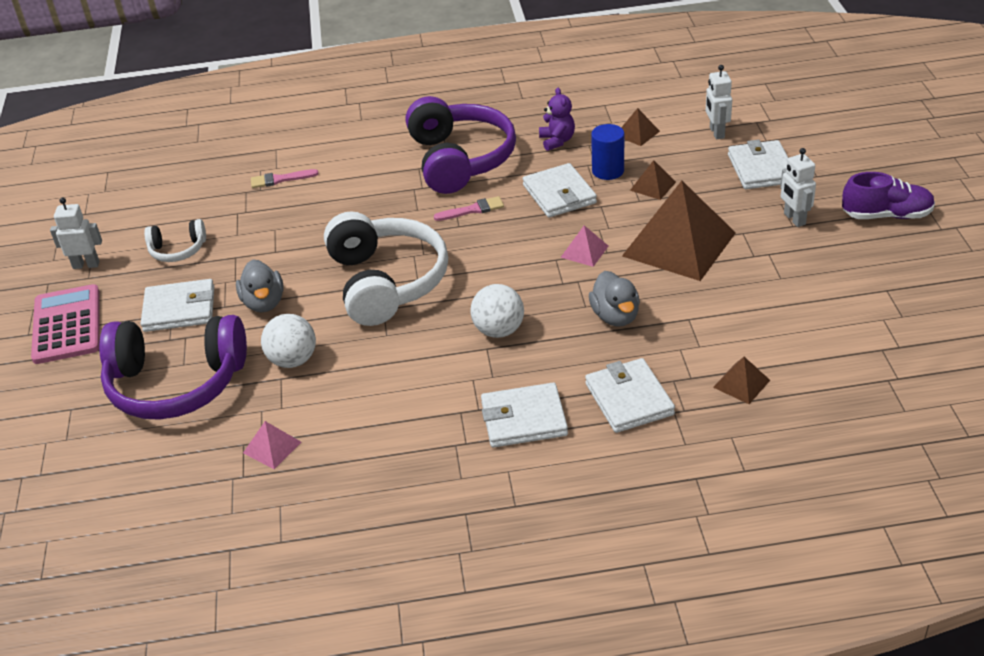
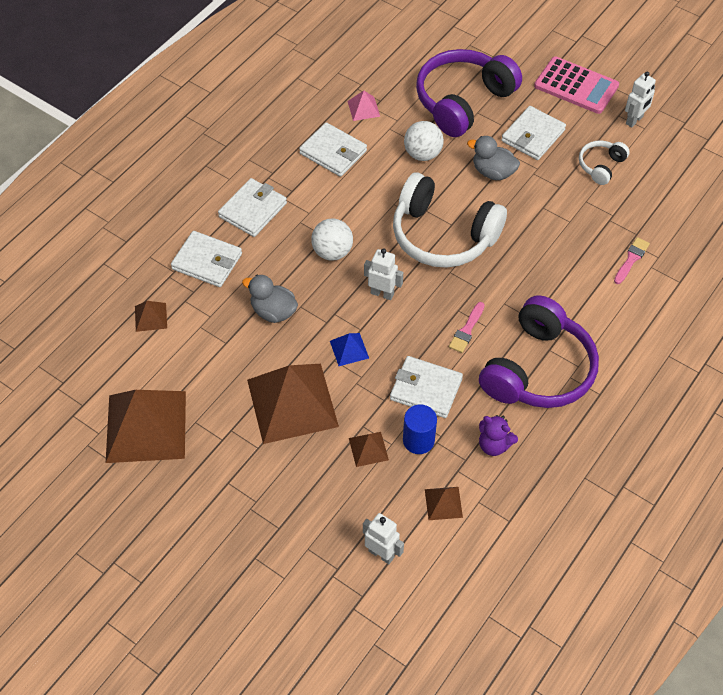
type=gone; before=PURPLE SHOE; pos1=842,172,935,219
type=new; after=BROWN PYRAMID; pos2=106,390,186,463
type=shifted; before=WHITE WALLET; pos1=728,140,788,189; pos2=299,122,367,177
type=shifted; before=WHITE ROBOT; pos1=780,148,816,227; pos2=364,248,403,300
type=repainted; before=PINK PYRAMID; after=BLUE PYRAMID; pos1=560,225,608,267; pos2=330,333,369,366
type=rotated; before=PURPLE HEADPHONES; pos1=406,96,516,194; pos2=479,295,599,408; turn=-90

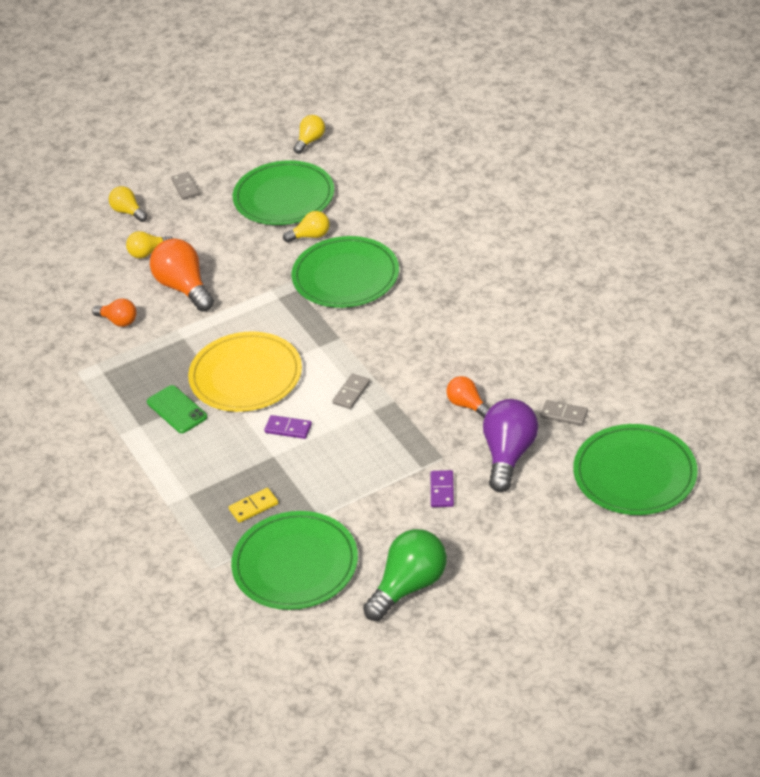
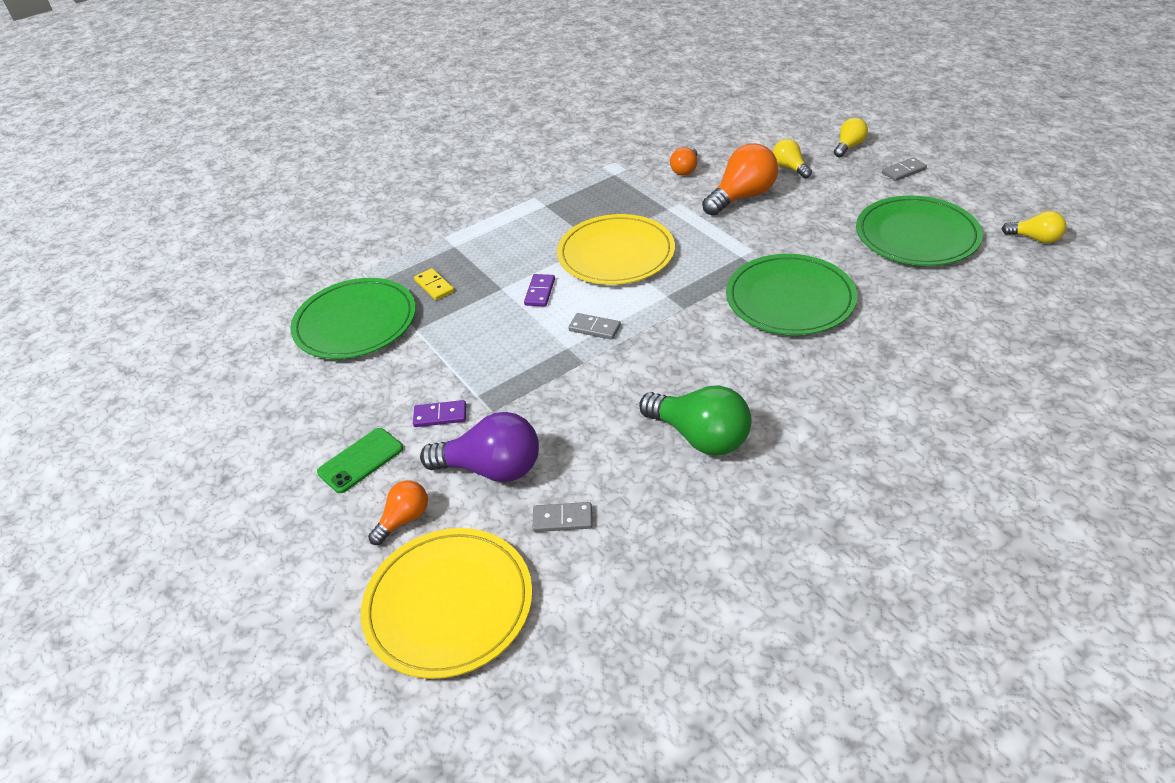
type=gone; before=YELLOW LIGHT BULB; pos1=283,211,330,243
type=shifted; before=GREEN PHONE; pos1=147,385,207,433; pos2=317,428,403,493
type=shifted; before=GREEN LIGHT BULB; pos1=363,529,447,621; pos2=639,385,751,456
type=shifted; before=ORANGE LIGHT BULB; pos1=446,376,490,418; pos2=368,481,428,545
type=repainted; before=GREEN PLATE; after=YELLOW PLATE; pos1=573,424,698,515; pos2=361,528,532,679
type=rotated; before=GREY DOMINO; pos1=540,400,588,426; pos2=533,502,592,532; turn=75

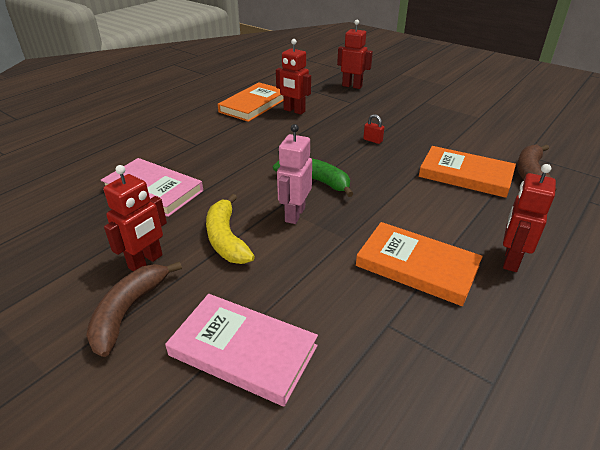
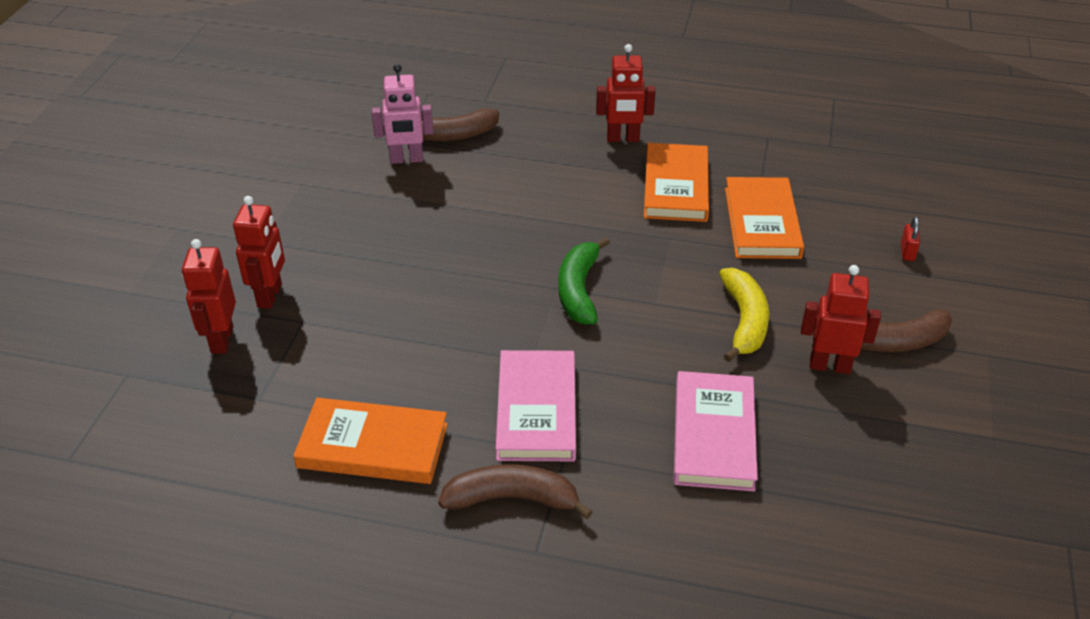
type=new; after=BROWN BANANA; pos2=438,464,593,519
type=shifted; before=PINK BOOK; pos1=165,294,318,406; pos2=496,350,576,461
type=shifted; before=RED ROBOT; pos1=276,39,311,114; pos2=233,196,285,309
type=shifted; before=PINK ROBOT; pos1=277,124,312,224; pos2=372,64,433,164
type=shifted; before=RED PADLOCK; pos1=363,114,384,144; pos2=901,217,920,261
type=shifted; before=ORANGE BOOK; pos1=419,146,516,198; pos2=725,177,804,259
type=rotated; before=YELLOW BANANA; pos1=206,194,255,264; pos2=719,268,769,362; turn=-45

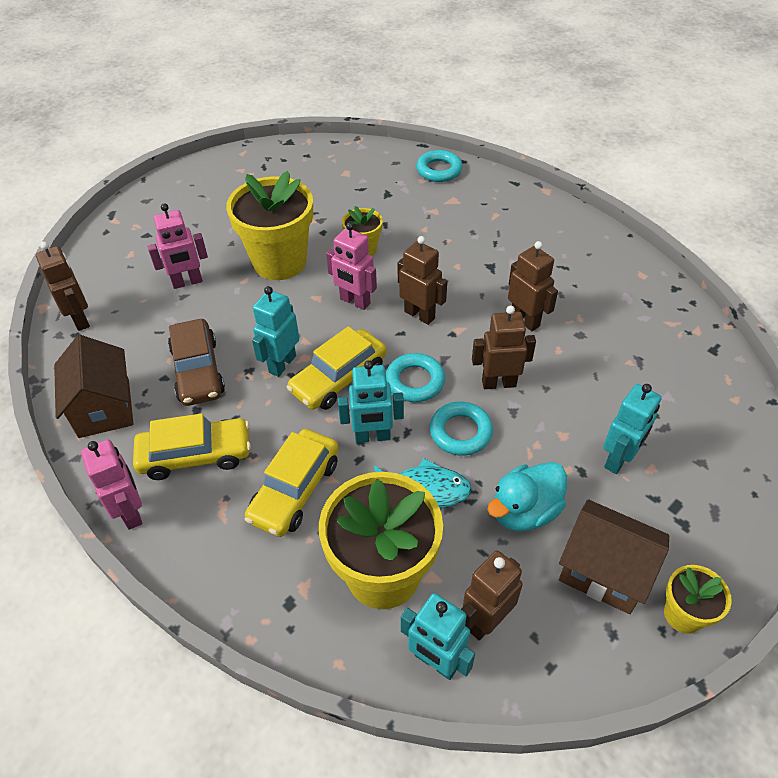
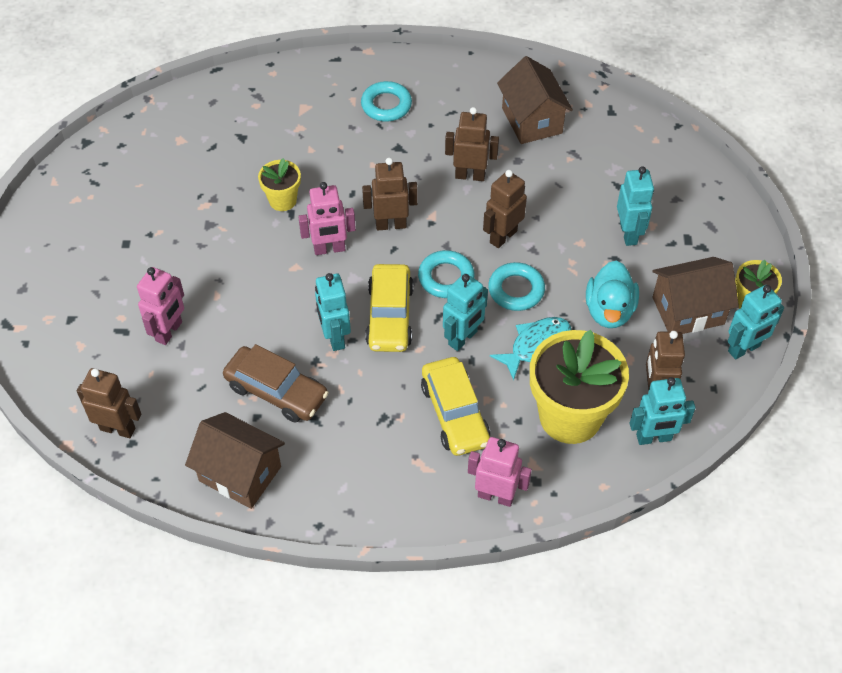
type=gone; before=YELLOW CAR; pos1=133,413,251,480
type=gone; before=YELLOW FLOWER POT; pos1=226,171,313,280
type=new; after=BROWN HOUSE; pos2=497,56,573,144
type=new; after=TURQUOISE ROBOT; pos2=728,285,784,359
type=shifted; before=PINK ROBOT; pos1=81,440,142,530; pos2=468,437,532,507
type=shifted; before=TURQUOISE RING; pos1=416,150,462,182; pos2=361,81,412,122

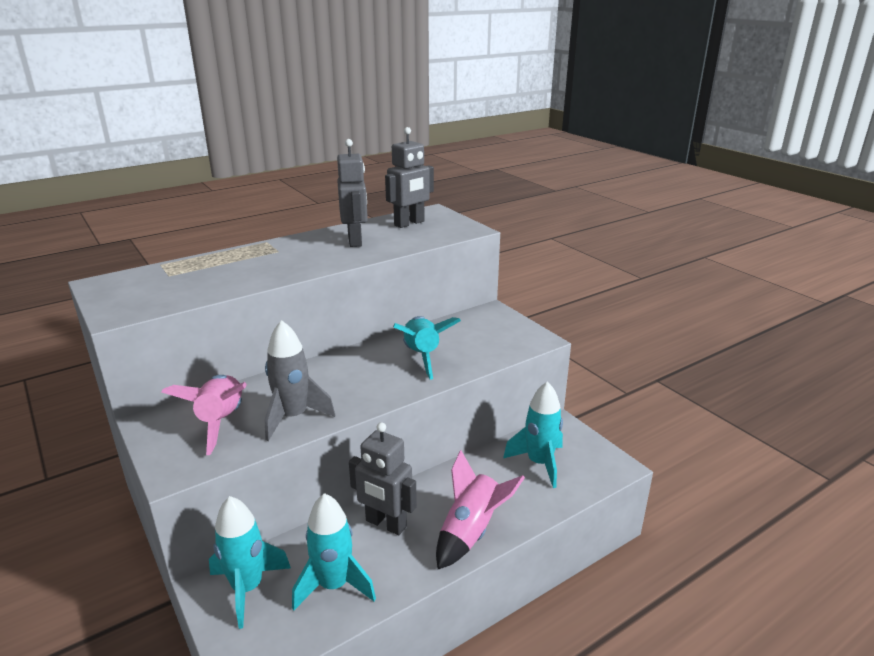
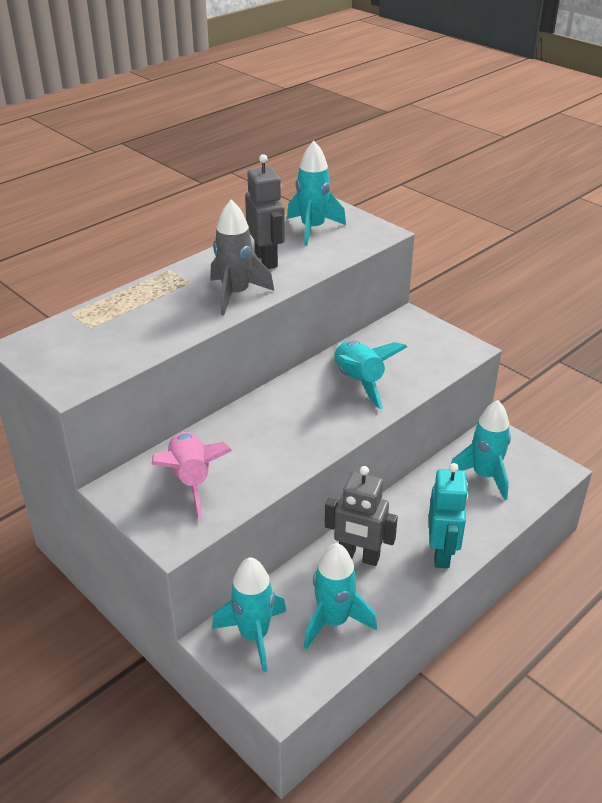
type=shifted; before=GREY ROCKET; pos1=265,320,335,441; pos2=210,200,274,315
type=swapped; before=GREY ROBOT; after=TURQUOISE ROCKET; pos1=385,127,434,228; pos2=287,141,346,246
type=swapped; before=PINK ROCKET; after=TURQUOISE ROBOT; pos1=436,450,525,569; pos2=429,463,468,568

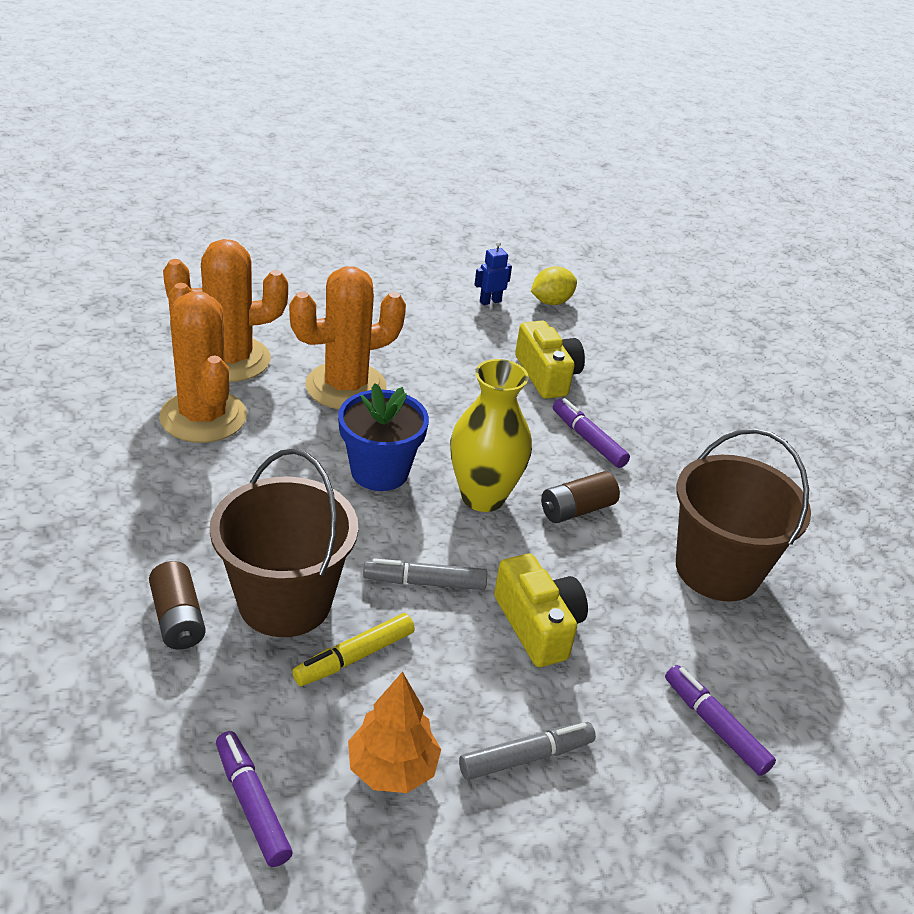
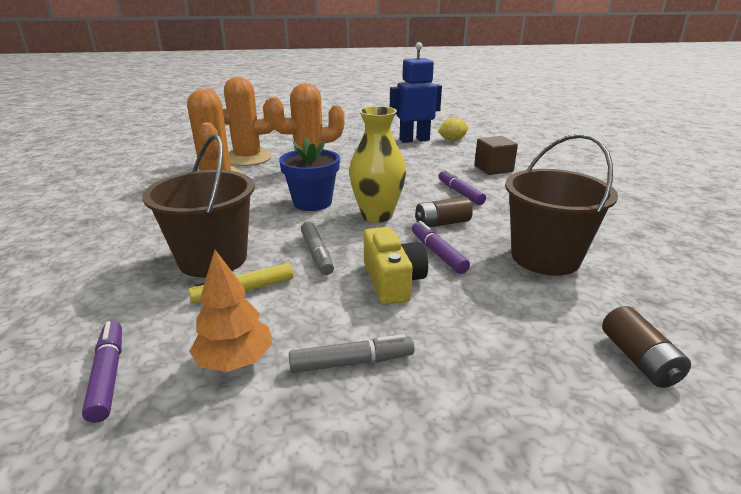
type=gone; before=YELLOW CAMERA; pos1=515,320,585,399
type=new; after=BROWN CUBE; pos2=474,136,518,175
type=shifted; before=BROWN BATTERY; pos1=149,561,206,650; pos2=602,306,691,388
type=shifted; before=PURPLE MARKER; pos1=665,665,776,776; pos2=412,221,470,274
type=rotated; before=GREY MARKER; pos1=363,558,487,590; pos2=301,222,334,275; turn=-120
type=scaled; before=BLUE ROBOT; pos1=474,241,512,305; pos2=390,42,442,143; scale=2.24

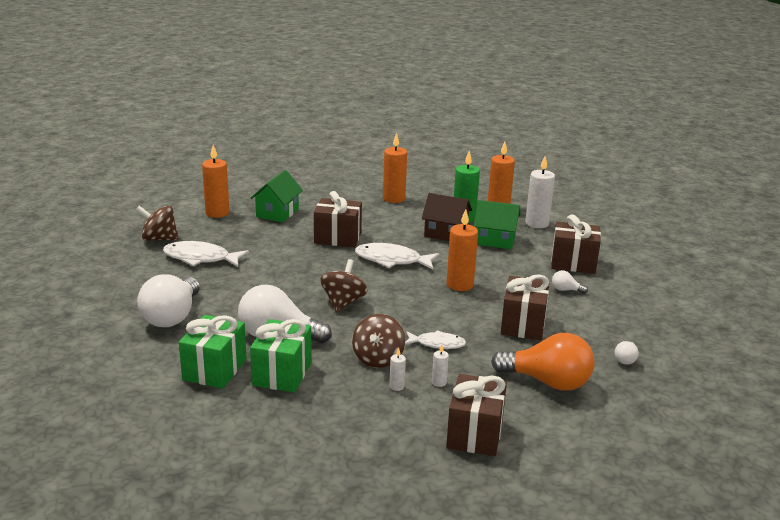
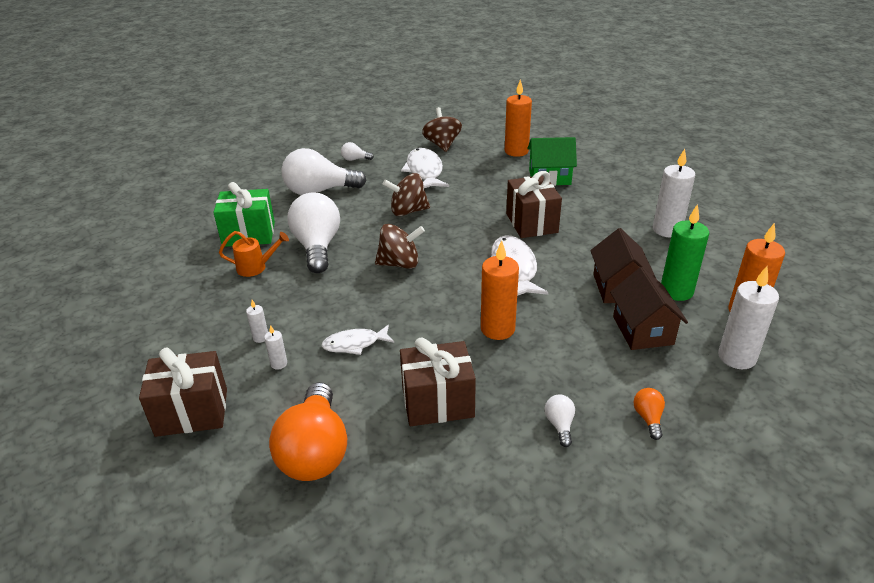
type=shifted; before=BROWN SPINNING TOP; pos1=352,314,405,368; pos2=383,173,430,216
type=shifted; before=WHITE LIGHT BULB; pos1=615,341,639,365; pos2=341,142,374,161
type=swapped; before=GREEN GIFT; after=ORANGE WATERING CAN; pos1=250,319,312,393; pos2=219,231,289,277
type=swapped; before=BROWN GIFT; after=ORANGE LIGHT BULB; pos1=551,215,601,274; pos2=633,388,665,440
type=repainted; before=ORANGE CANDLE; after=WHITE CANDLE; pos1=383,132,407,203; pos2=653,149,695,237
type=repainted; before=GREEN HOUSE; after=BROWN HOUSE; pos1=474,200,520,249; pos2=610,267,688,350
type=rotated; before=WHITE FISH; pos1=405,330,466,349; pos2=321,325,394,355; turn=90

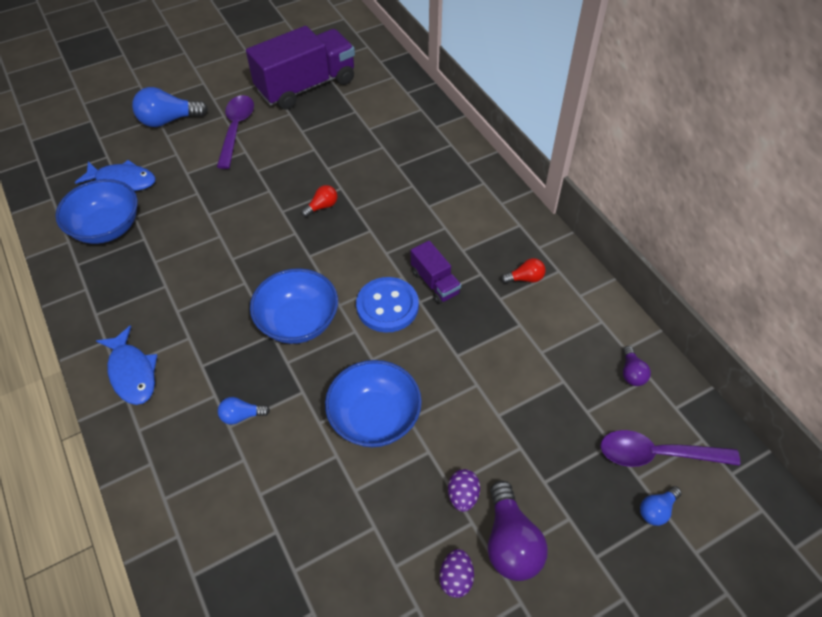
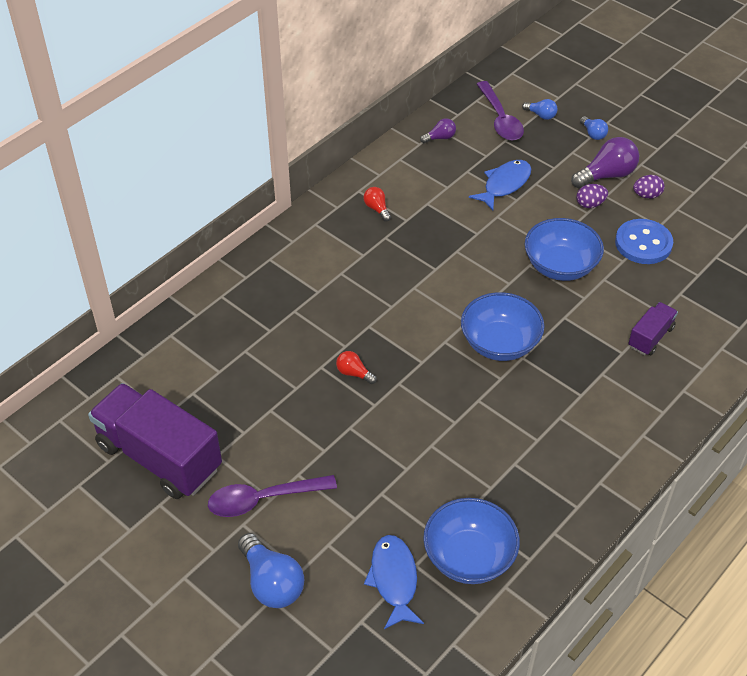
type=shifted; before=BLUE FISH; pos1=96,325,157,405; pos2=469,160,531,211
type=shifted; before=BLUE LIGHT BULB; pos1=218,397,270,425; pos2=580,116,608,140
type=shifted; before=BLUE BUTTON; pos1=356,277,419,333; pos2=615,219,673,264
type=shifted; before=PURPLE TRUCK; pos1=411,241,461,304; pos2=628,302,678,355

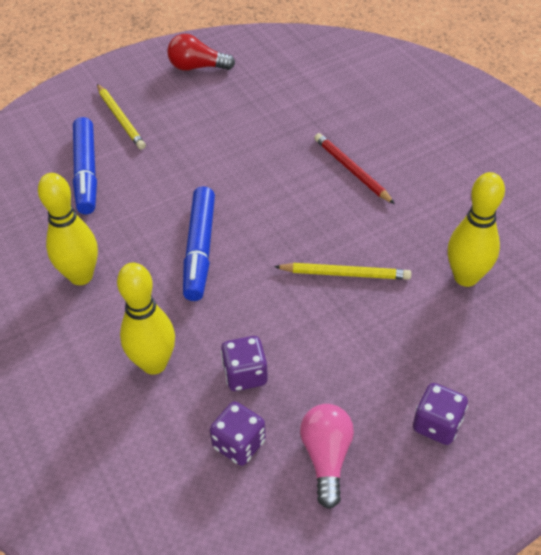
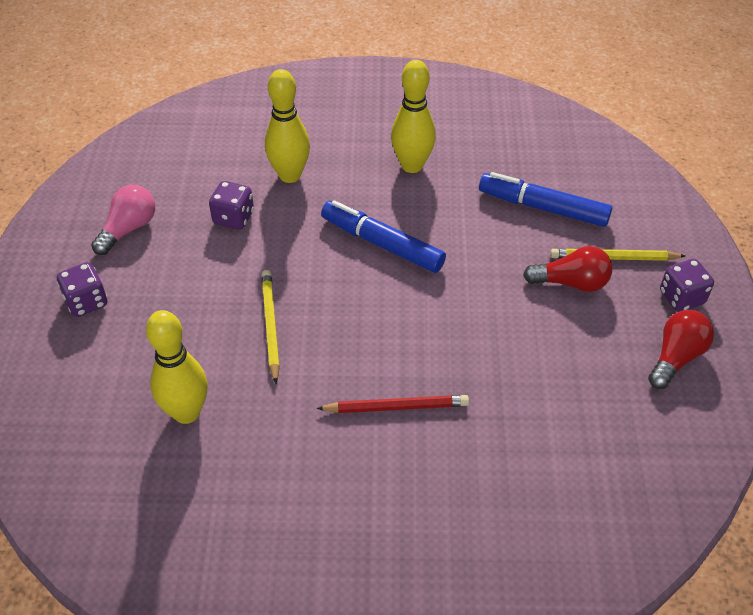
type=new; after=RED LIGHT BULB; pos2=523,246,612,292
type=shifted; before=PURPLE DICE; pos1=210,402,266,466; pos2=660,259,714,312
type=rotated; before=YELLOW PENCIL; pos1=274,263,411,280; pos2=261,270,280,384; turn=135
type=rotated; before=PINK LIGHT BULB; pos1=300,404,354,509; pos2=91,185,155,255; turn=-90

